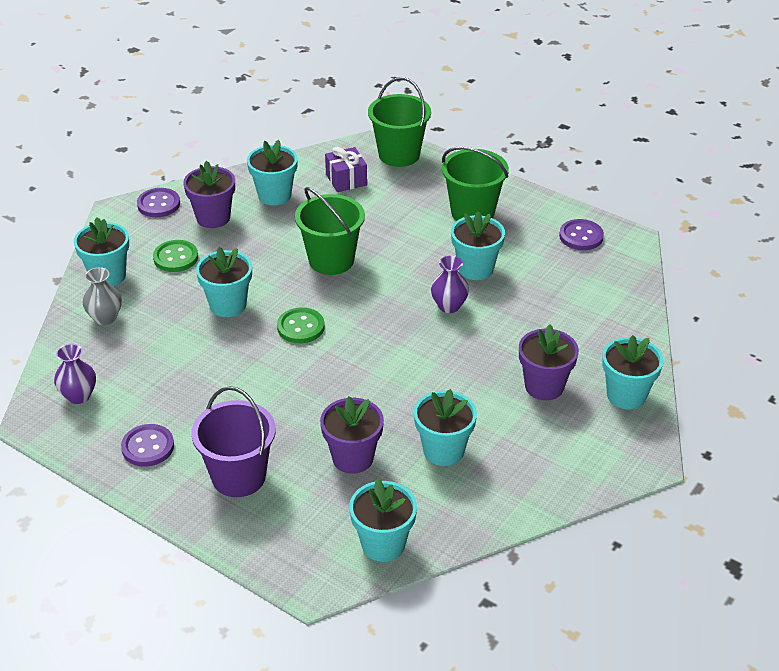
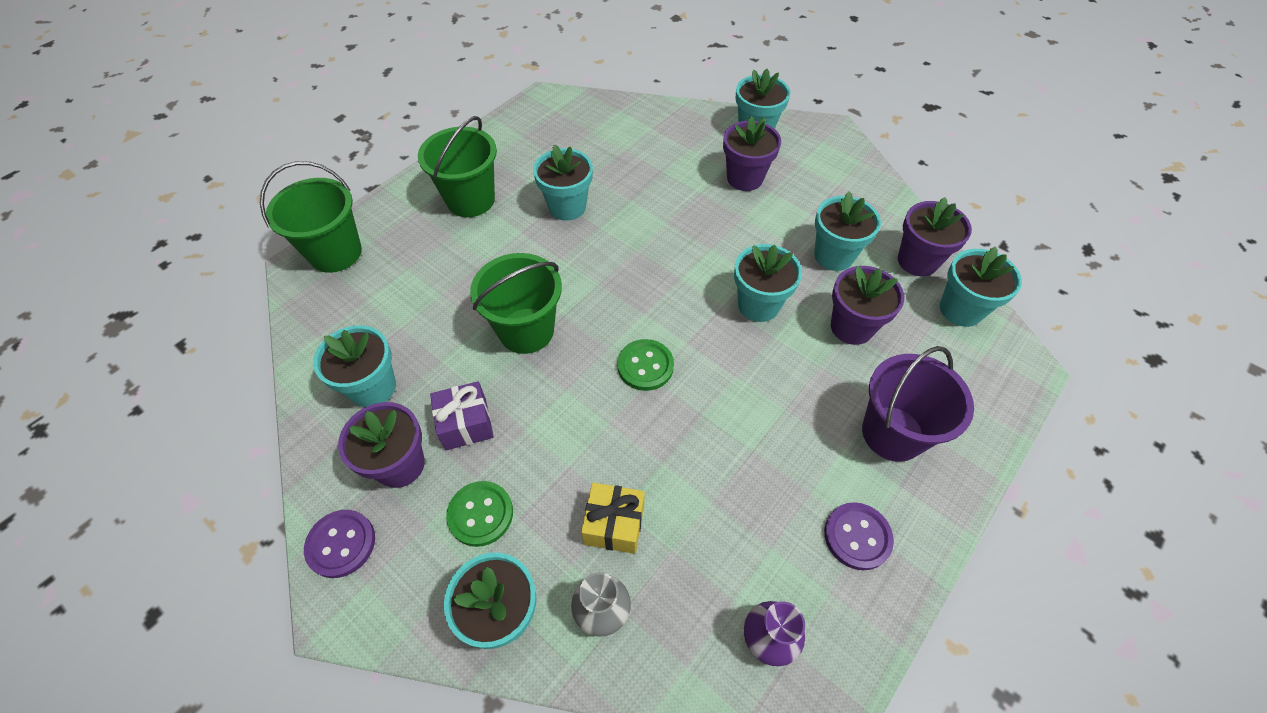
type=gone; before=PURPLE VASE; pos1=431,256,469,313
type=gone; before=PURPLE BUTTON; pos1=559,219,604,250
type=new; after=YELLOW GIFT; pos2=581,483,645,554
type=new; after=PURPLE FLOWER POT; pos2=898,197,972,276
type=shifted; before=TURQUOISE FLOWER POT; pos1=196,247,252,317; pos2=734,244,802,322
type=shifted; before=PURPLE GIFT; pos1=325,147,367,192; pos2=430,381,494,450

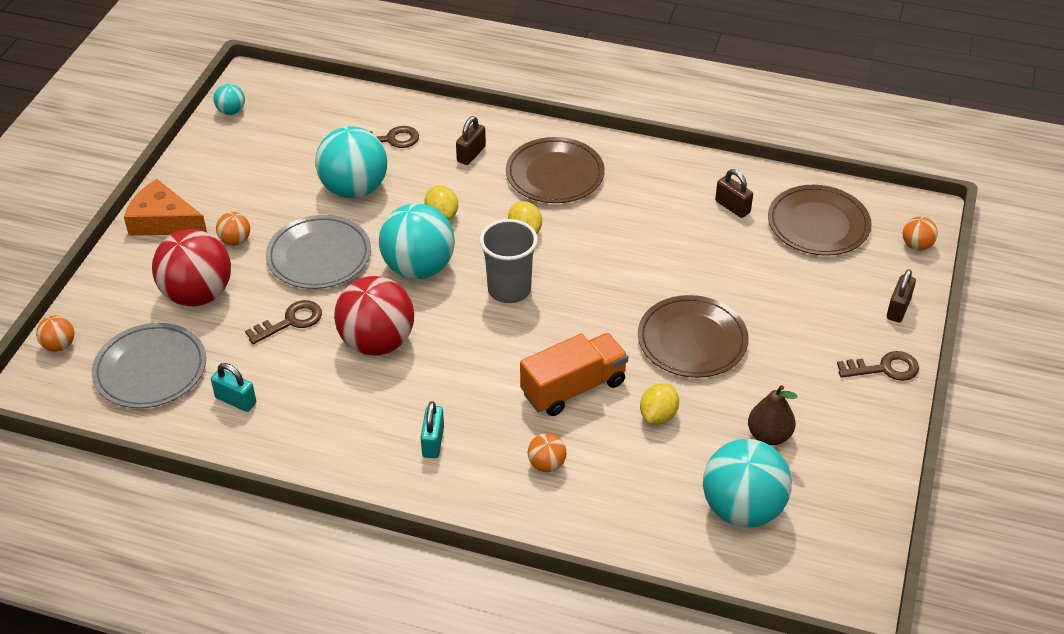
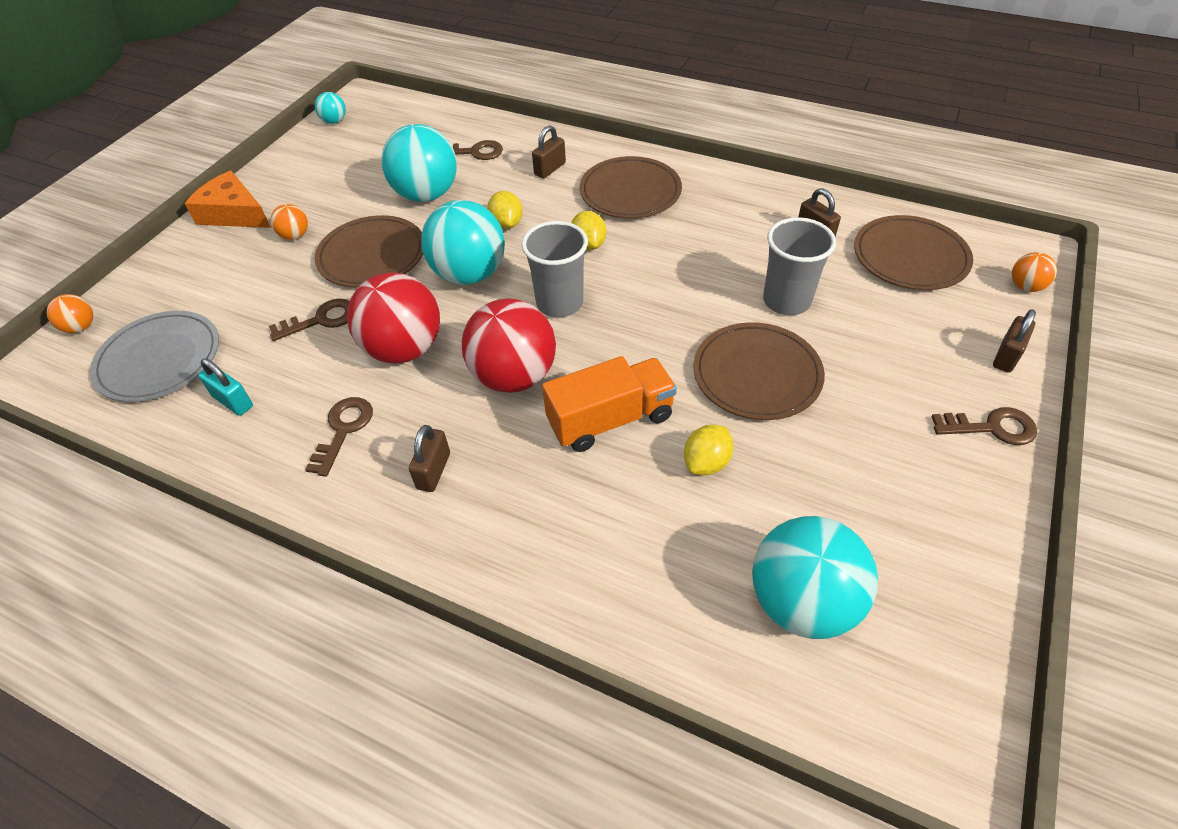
type=gone; before=ORANGE BALL; pos1=528,433,567,472
type=gone; before=BROWN PEAR; pos1=748,385,798,445
type=new; after=BROWN KEY; pos2=305,397,373,477
type=new; after=GREY CUP; pos2=763,217,836,315
type=shifted; before=RED BALL; pos1=152,229,231,306; pos2=462,298,556,393
type=repainted; before=GREY PLATE; after=BROWN PLATE; pos1=266,215,371,289; pos2=315,215,423,288
type=repainted; before=TURQUOISE PADLOCK; after=BROWN PADLOCK; pos1=421,401,444,458; pos2=409,425,450,492

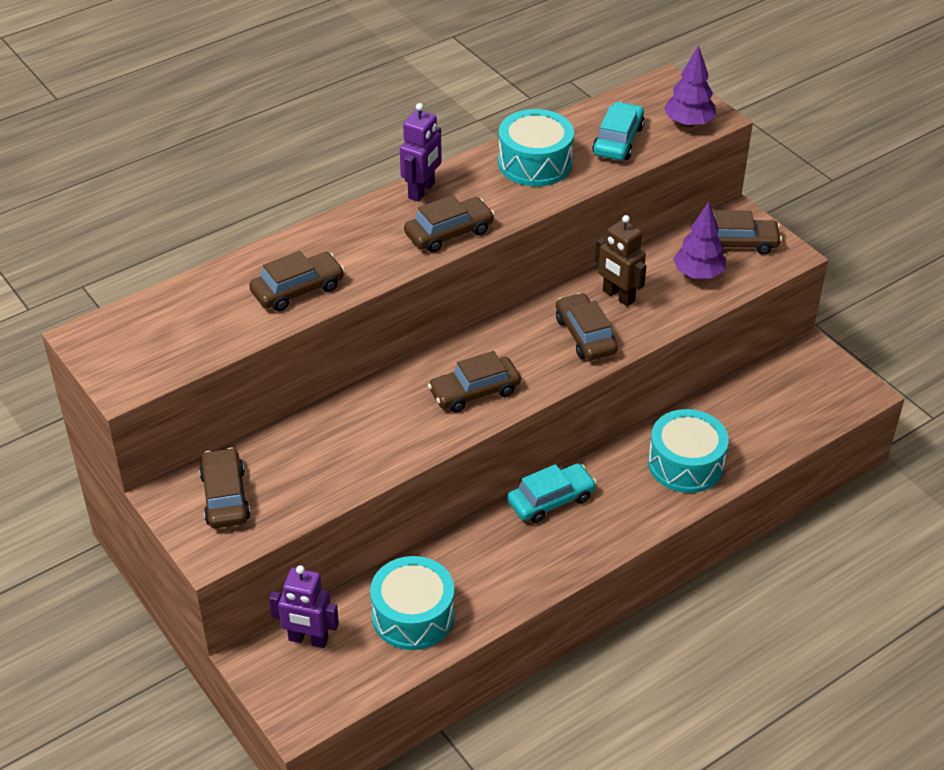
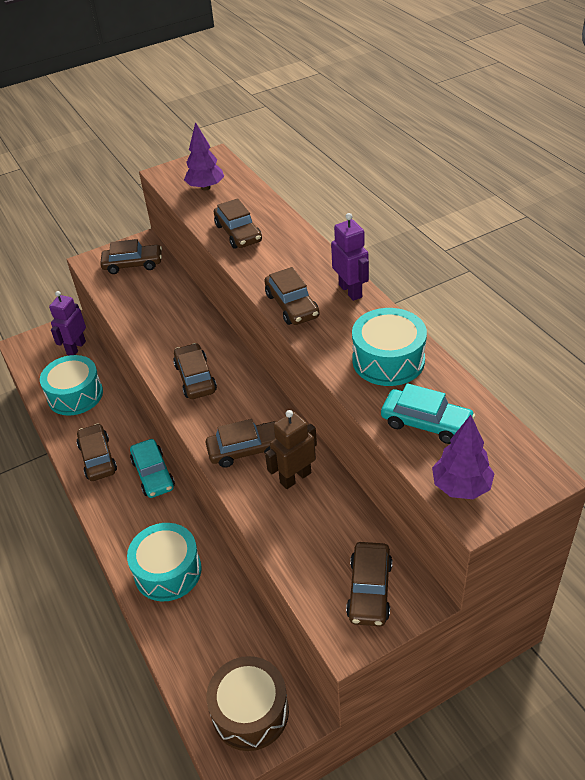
type=new; after=BROWN CAR; pos2=77,423,117,481
type=new; after=BROWN DRUM; pos2=206,656,289,751
type=shifted; before=PURPLE TREE; pos1=673,201,726,279; pos2=184,122,224,190
type=rotated; before=PURPLE ROBOT; pos1=400,103,442,202; pos2=331,213,369,301; turn=-150

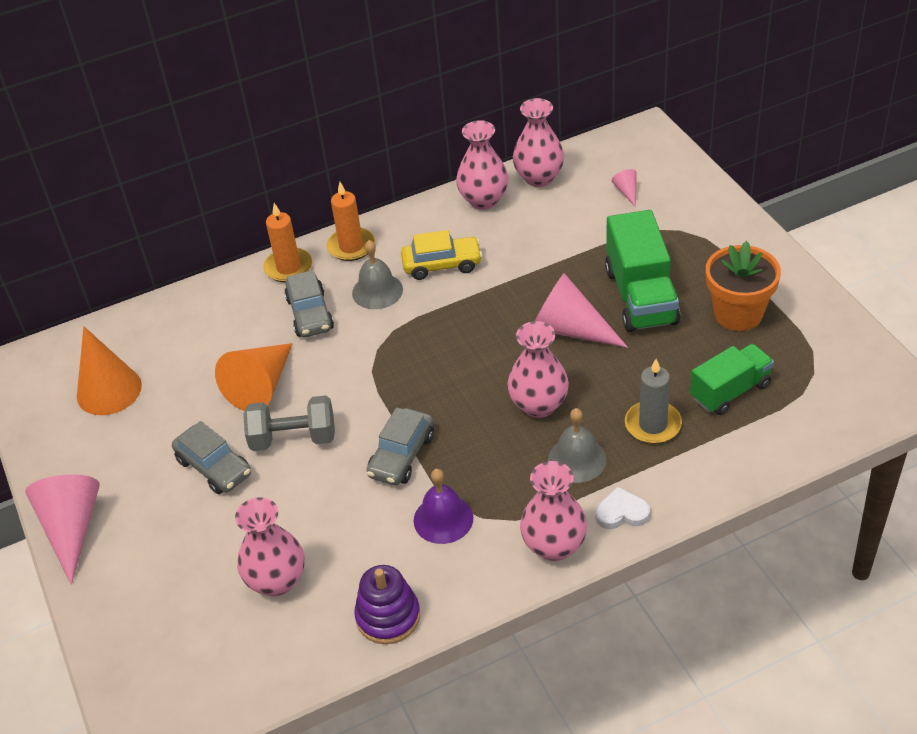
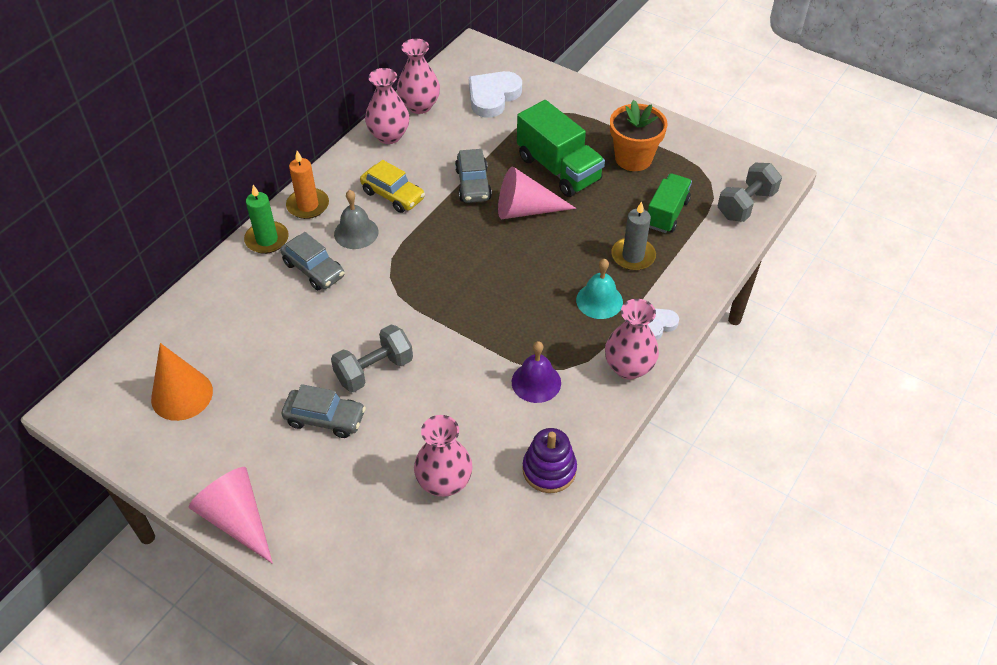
type=gone; before=ORANGE CONE; pos1=215,343,293,411
type=gone; before=PINK VASE; pos1=507,321,569,418
type=new; after=GREY DUMBBELL; pos2=718,163,782,222
type=shifted; before=GREY CAR; pos1=366,407,434,485; pos2=455,149,492,203
type=swapped; before=PINK CONE; after=WHITE HEART; pos1=612,169,637,207; pos2=469,71,522,118
type=repainted; before=ORANGE CANDLE; after=GREEN CANDLE; pos1=264,203,313,282; pos2=244,185,289,254
type=repainted; before=GREY BELL; after=TURQUOISE BELL; pos1=548,408,606,483; pos2=576,259,623,319
type=rotated; before=YELLOW CAR; pos1=401,230,482,280; pos2=360,160,425,213; turn=75

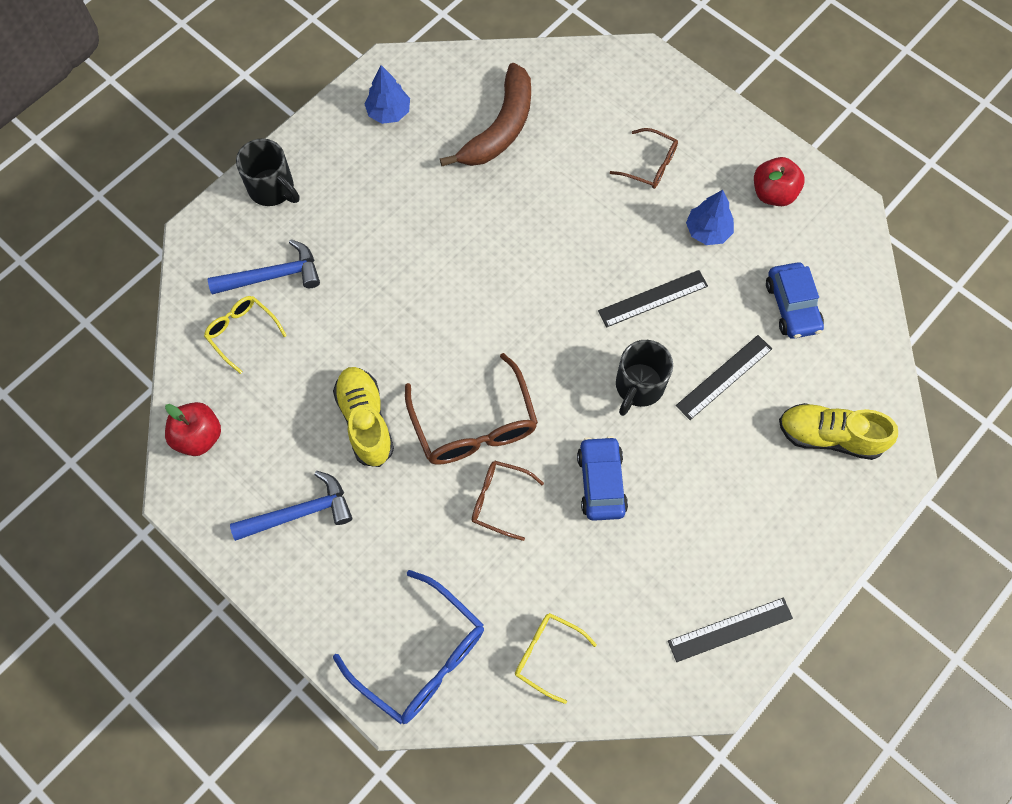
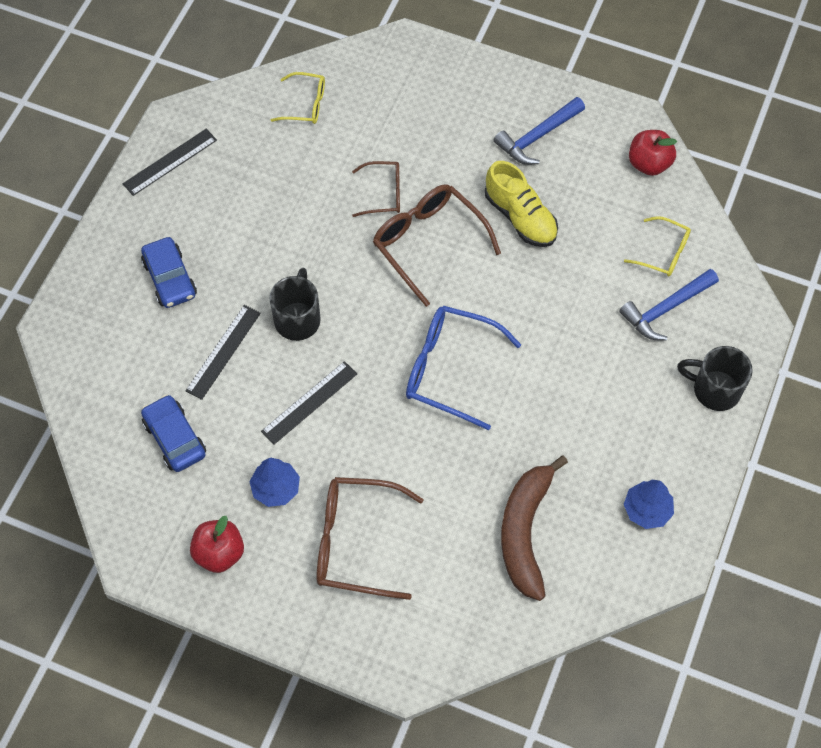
type=gone; before=YELLOW SHOE; pos1=779,403,898,460
type=shifted; before=BLUE GLASSES; pos1=333,570,484,724; pos2=406,306,521,430
type=shifted; before=BLUE CAR; pos1=577,436,628,521; pos2=141,237,197,308
type=scaled; before=BROWN GLASSES; pos1=610,128,678,189; pos2=316,477,424,600; scale=1.75

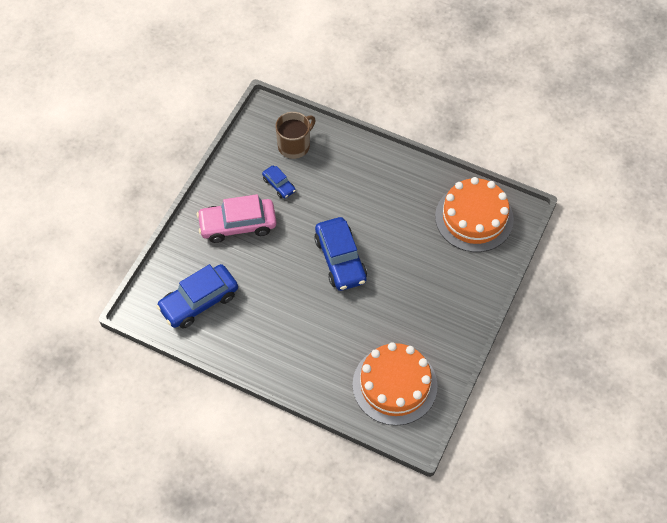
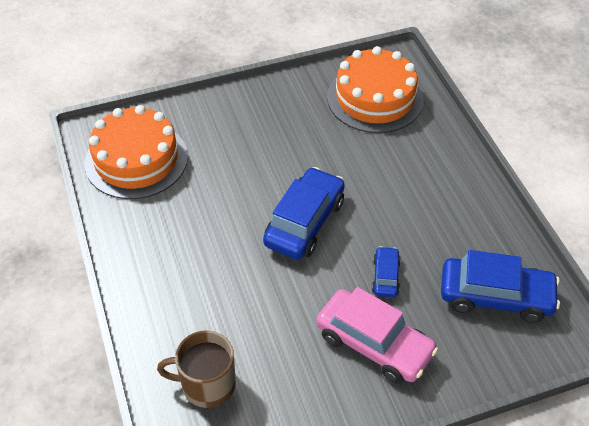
type=shifted; before=BLUE CAR; pos1=262,166,296,198; pos2=372,246,401,297

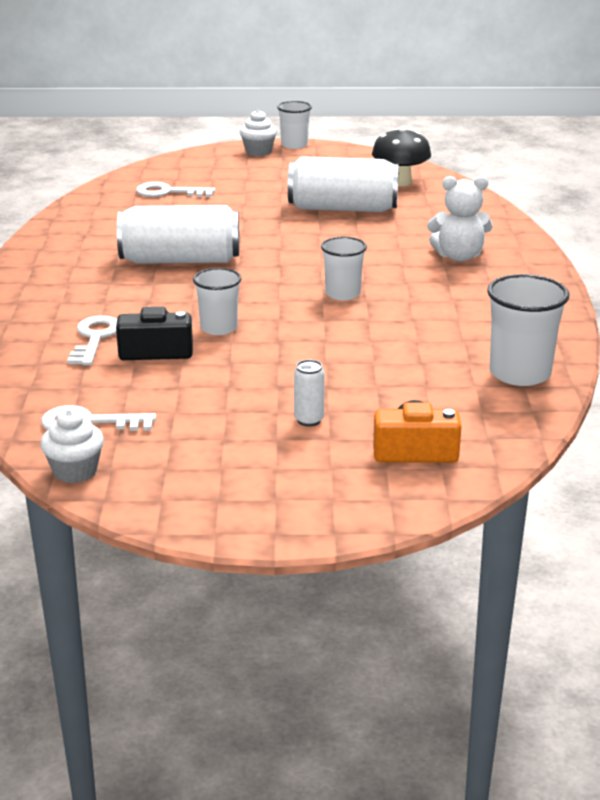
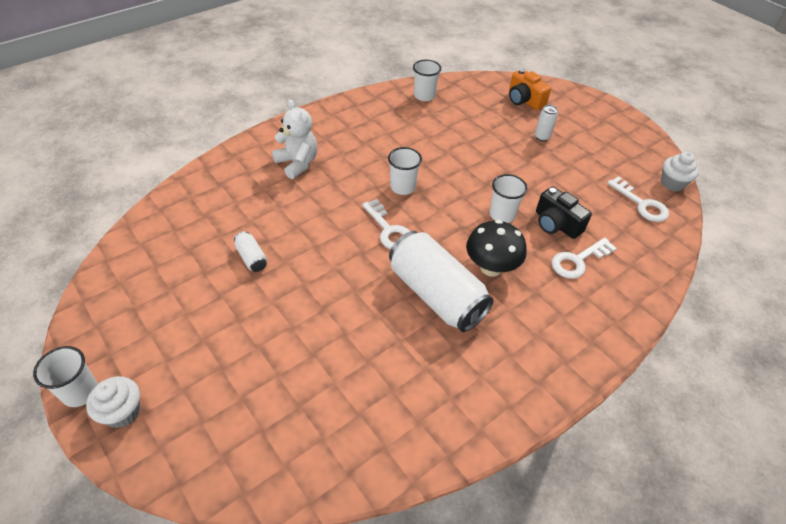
type=shifted; before=WHITE KEY; pos1=136,182,215,197; pos2=362,199,410,249
type=shifted; before=BLACK MUSHROOM; pos1=372,127,431,186; pos2=466,220,527,277
type=scaled; before=WHITE CAN; pos1=288,156,399,212; pos2=234,231,267,272; scale=0.42
type=scaled; before=WHITE CUP; pos1=487,274,569,386; pos2=413,60,441,101; scale=0.65

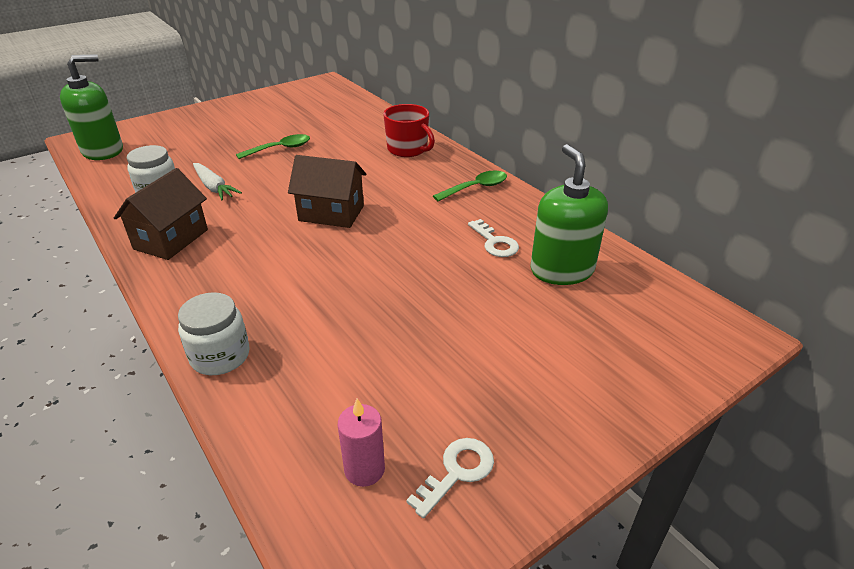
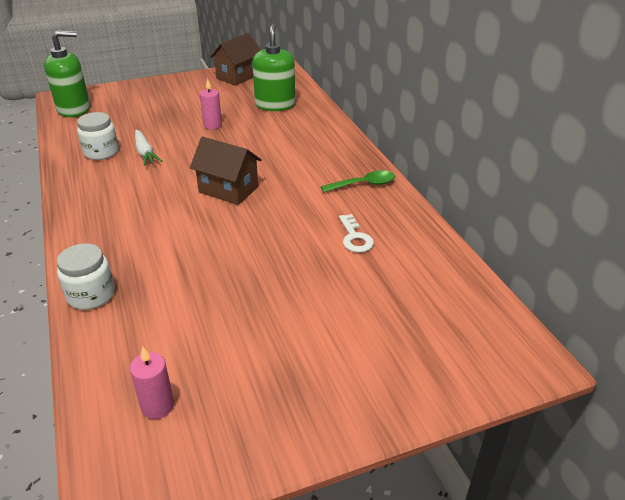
type=gone; before=RED MUG; pos1=383,104,435,157
type=gone; before=WHITE KEY; pos1=406,438,494,518
type=shifted; before=BROWN HOUSE; pos1=114,168,208,260; pos2=210,33,260,86
type=shifted; before=GREEN SOAP DISPENSER; pos1=530,144,608,285; pos2=252,23,295,111
type=swapped; before=GREEN SPOON; after=PINK CANDLE; pos1=236,134,310,159; pos2=200,78,222,130

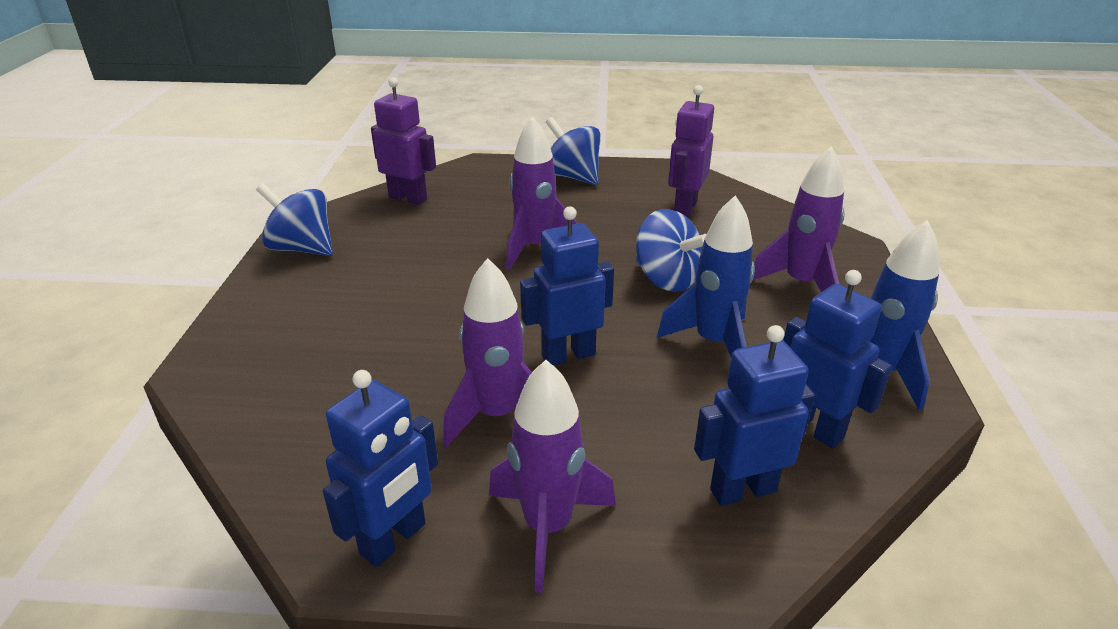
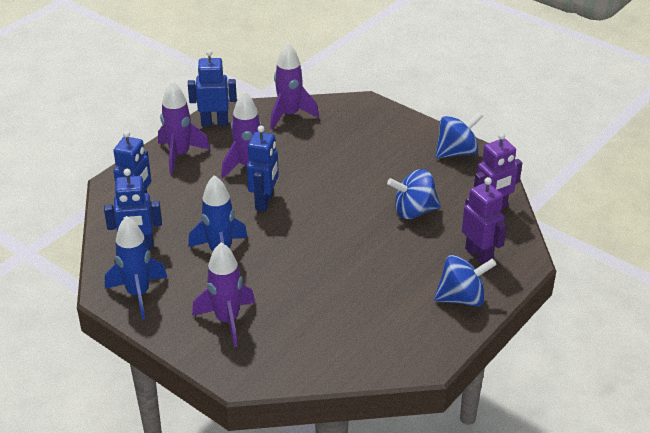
type=shifted; before=PURPLE ROCKET; pos1=506,116,578,270; pos2=270,43,319,130
type=shifted; before=BLUE SPINNING TOP; pos1=636,209,706,292; pos2=387,169,441,219
type=shifted; before=PURPLE ROBOT; pos1=668,85,714,218; pos2=462,177,507,264
type=rotated; before=BLUE ROBOT; pos1=323,370,438,567; pos2=188,50,237,126; turn=105

